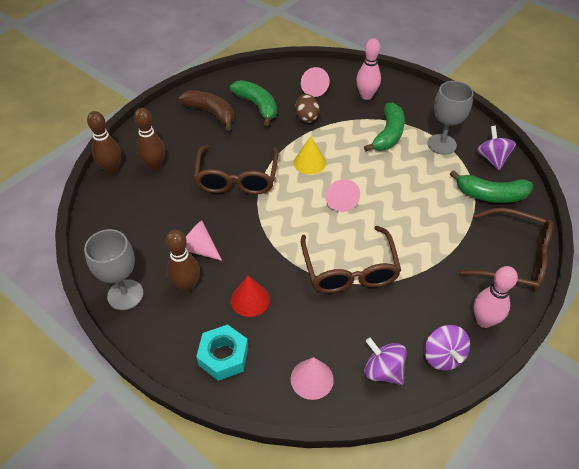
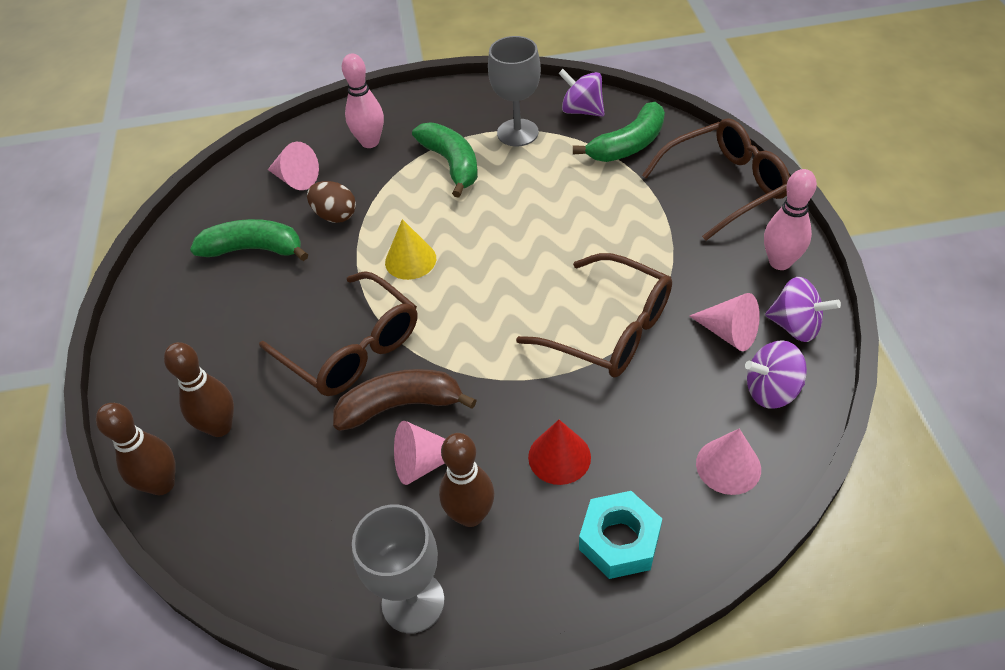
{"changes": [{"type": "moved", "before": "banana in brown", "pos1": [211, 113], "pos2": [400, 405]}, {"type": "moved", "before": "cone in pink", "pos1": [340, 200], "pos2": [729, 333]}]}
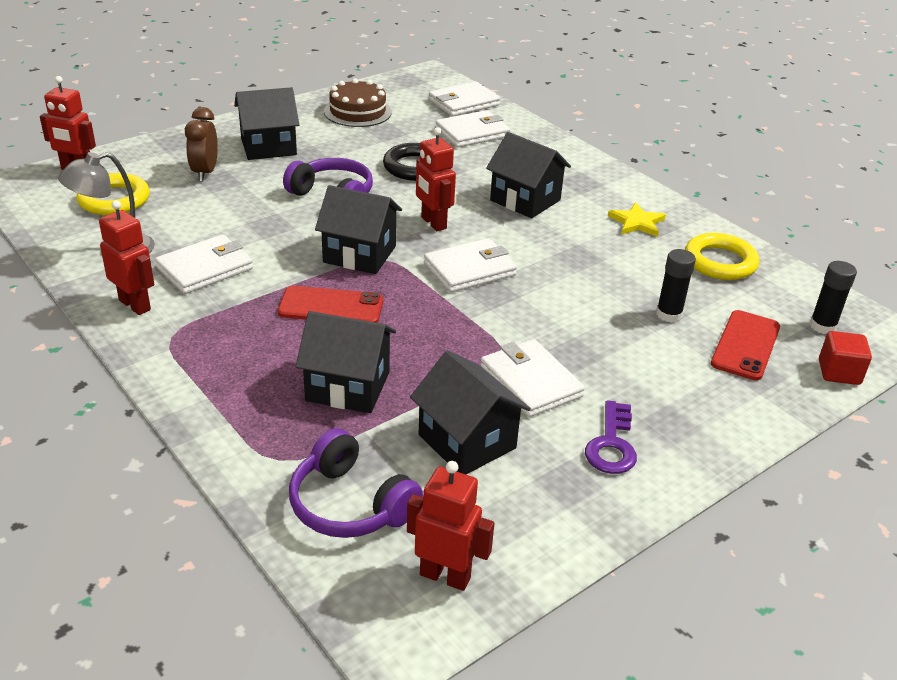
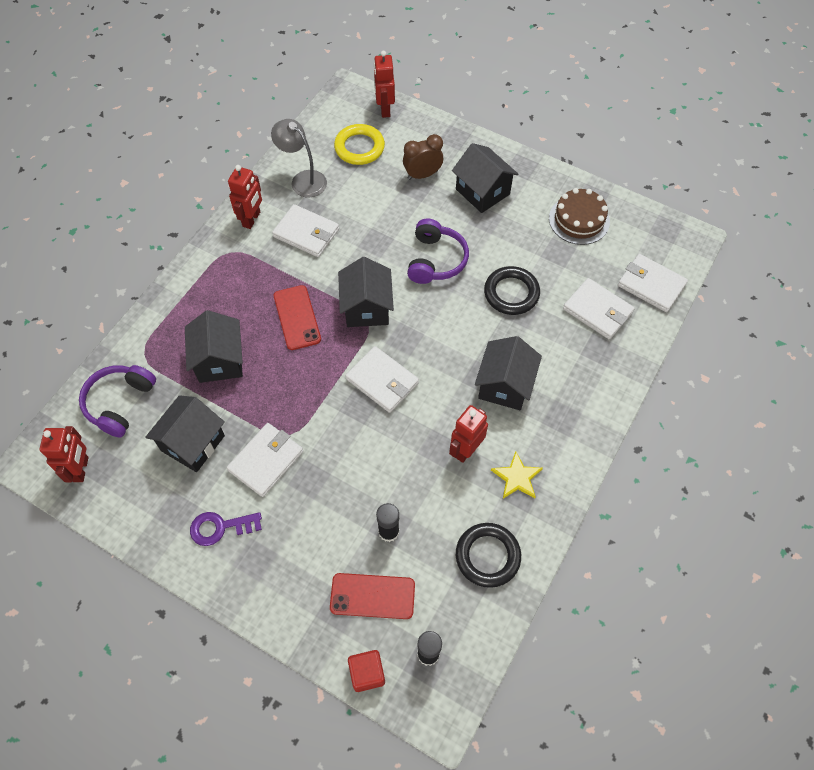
{"changes": [{"type": "moved", "before": "robot in red", "pos1": [433, 223], "pos2": [466, 450]}, {"type": "recoloured", "before": "ring in yellow", "after": "ring in black", "pos1": [720, 262], "pos2": [487, 556]}]}
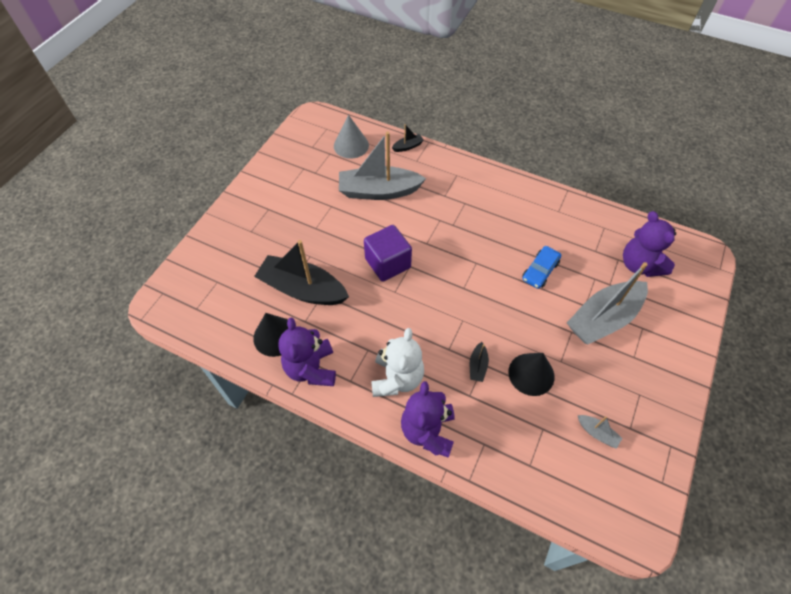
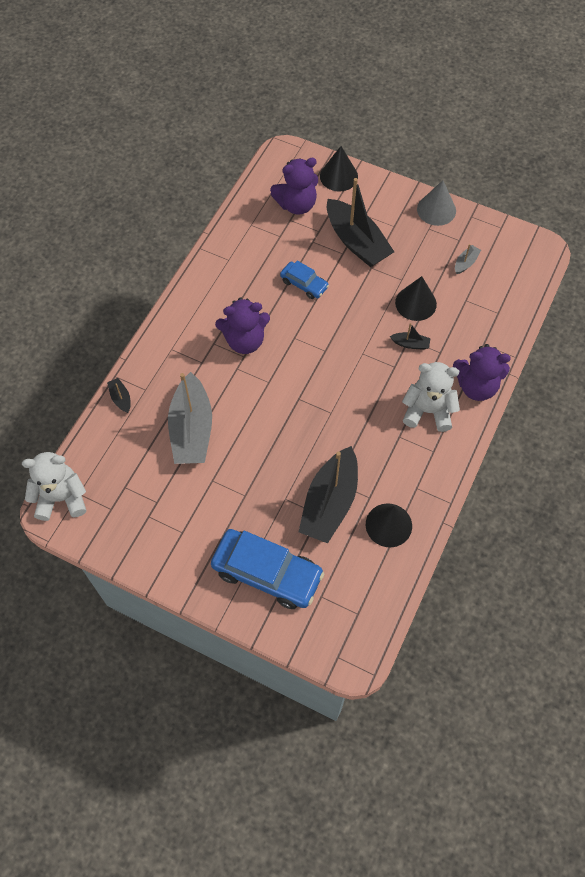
{"changes": [{"type": "moved", "before": "teddy bear in purple", "pos1": [311, 368], "pos2": [245, 340]}, {"type": "moved", "before": "cone in grey", "pos1": [351, 145], "pos2": [436, 210]}, {"type": "removed", "before": "cube in purple", "pos1": [388, 263]}, {"type": "recoloured", "before": "boat in grey", "after": "boat in black", "pos1": [603, 318], "pos2": [356, 242]}, {"type": "added", "after": "teddy bear in white", "pos2": [61, 498]}, {"type": "added", "after": "car in blue", "pos2": [267, 573]}, {"type": "added", "after": "cone in black", "pos2": [338, 176]}]}
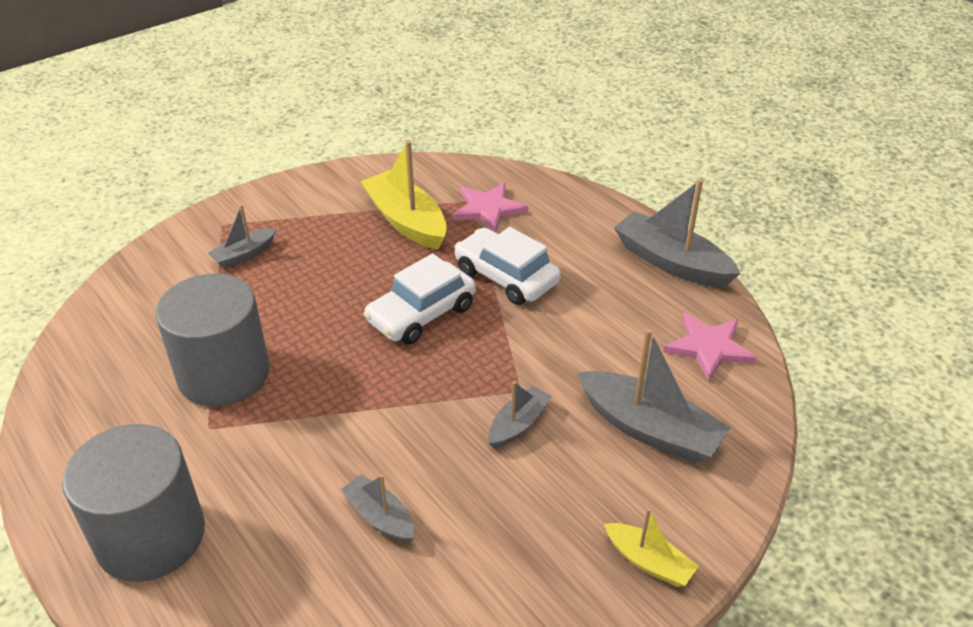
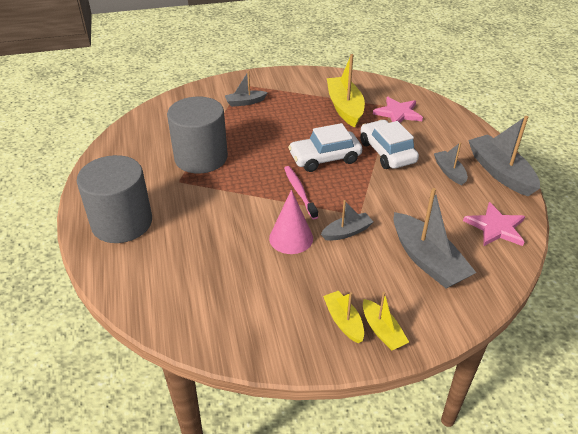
{"changes": [{"type": "moved", "before": "boat in grey", "pos1": [380, 517], "pos2": [449, 172]}, {"type": "added", "after": "cone in pink", "pos2": [291, 238]}, {"type": "added", "after": "toothbrush in pink", "pos2": [299, 192]}, {"type": "added", "after": "boat in yellow", "pos2": [343, 321]}]}
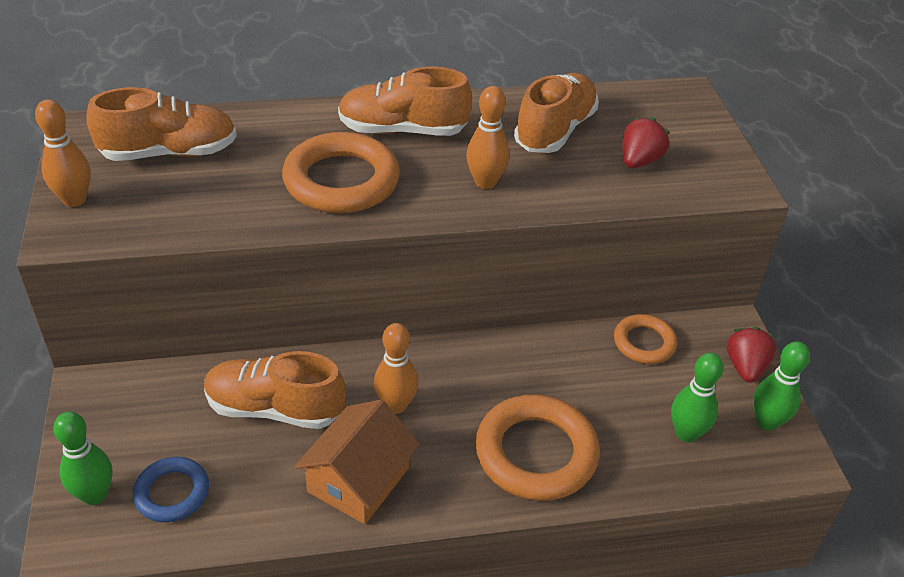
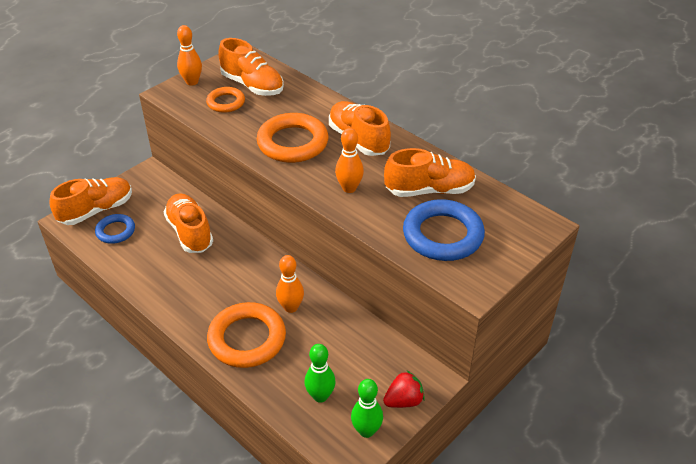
{"changes": [{"type": "replaced", "before": "bowling pin in green", "after": "shoe in orange", "pos1": [94, 495], "pos2": [96, 210]}, {"type": "removed", "before": "house in orange", "pos1": [358, 480]}, {"type": "moved", "before": "bowling pin in orange", "pos1": [396, 405], "pos2": [291, 307]}, {"type": "moved", "before": "ring in orange", "pos1": [644, 343], "pos2": [226, 102]}, {"type": "replaced", "before": "strawberry in red", "after": "ring in blue", "pos1": [639, 161], "pos2": [443, 235]}]}
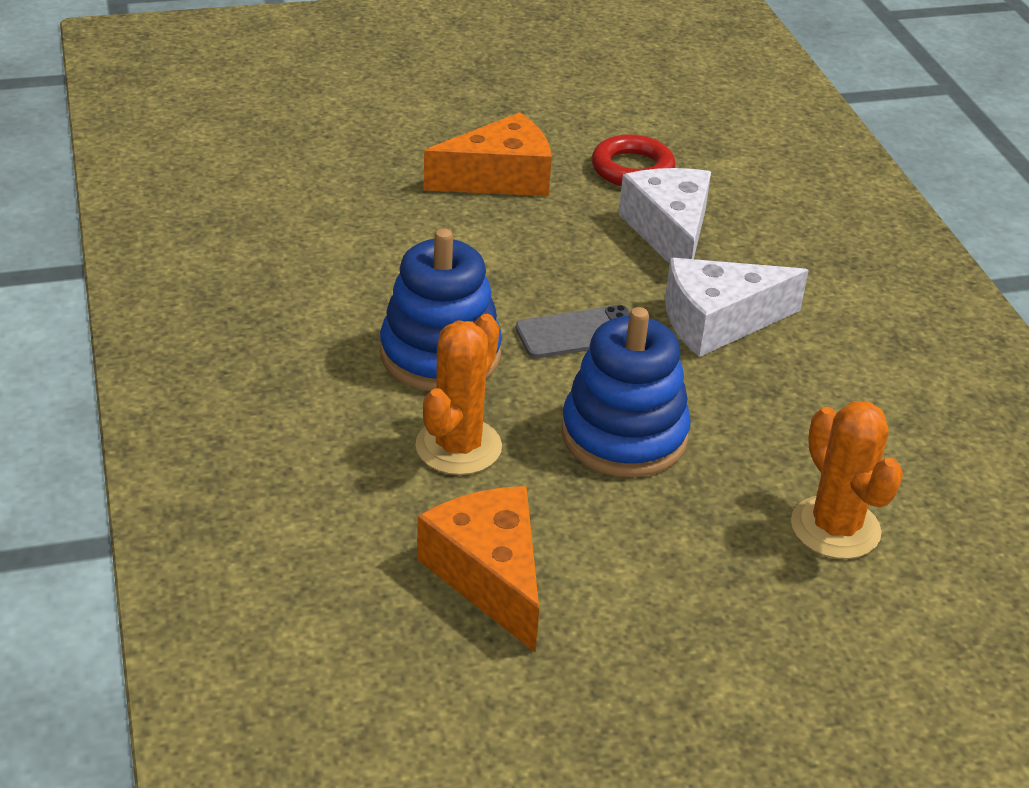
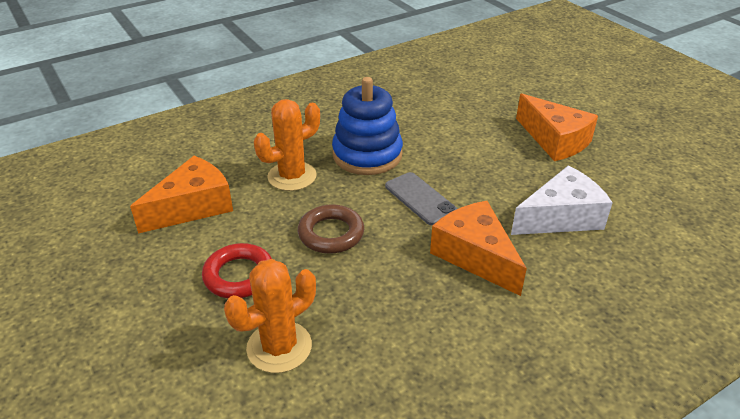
{"changes": [{"type": "turned", "before": "cactus in orange", "pos1": [458, 447], "pos2": [292, 176], "turn": -45}, {"type": "replaced", "before": "stacking toy in blue", "after": "ring in brown", "pos1": [624, 435], "pos2": [331, 233]}, {"type": "moved", "before": "ring in red", "pos1": [632, 169], "pos2": [239, 275]}, {"type": "recoloured", "before": "cheese in white", "after": "cheese in orange", "pos1": [718, 322], "pos2": [475, 256]}]}
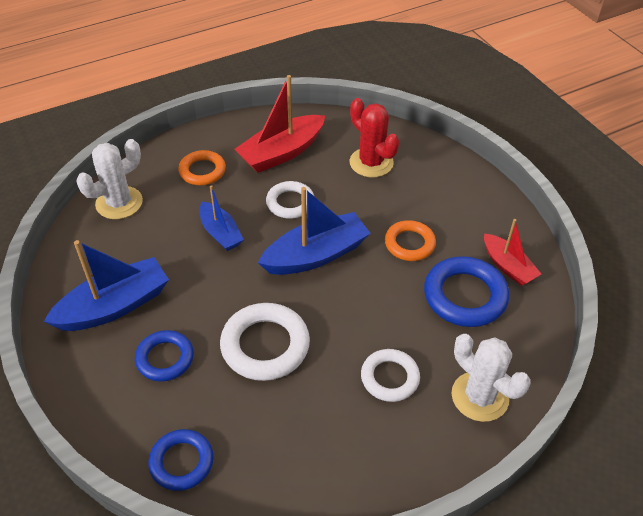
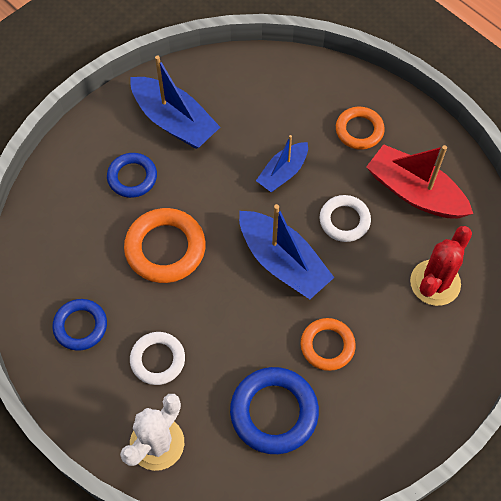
{"changes": [{"type": "removed", "before": "cactus in white", "pos1": [119, 203]}, {"type": "moved", "before": "ring in blue", "pos1": [181, 462], "pos2": [80, 326]}, {"type": "recoloured", "before": "ring in white", "after": "ring in orange", "pos1": [265, 345], "pos2": [165, 248]}, {"type": "removed", "before": "boat in red", "pos1": [507, 266]}]}
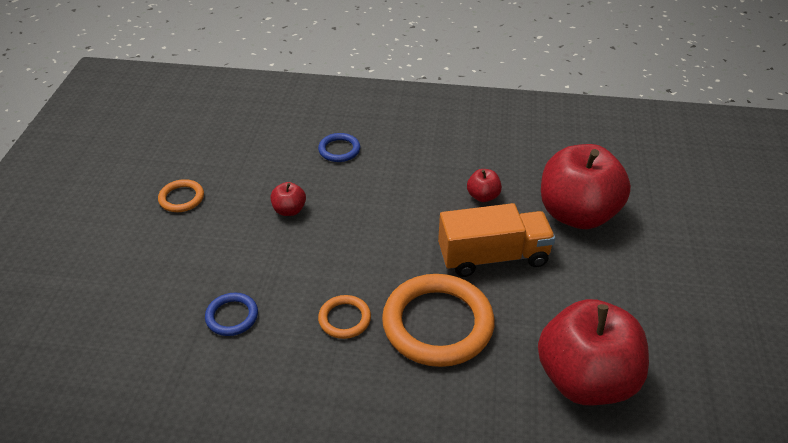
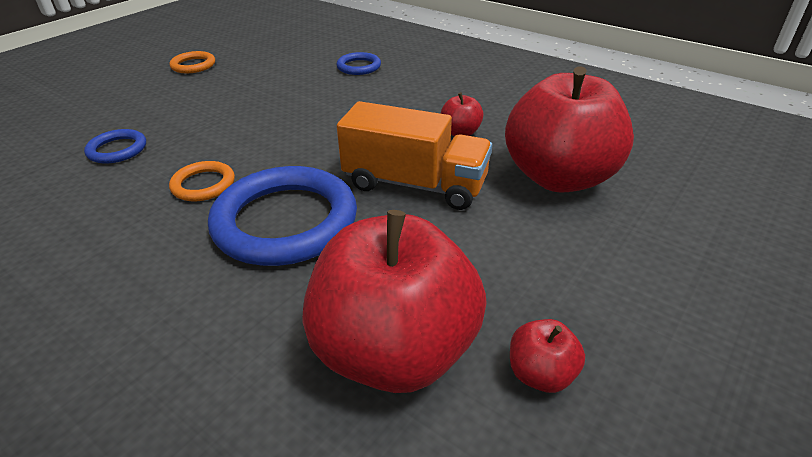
{"changes": [{"type": "moved", "before": "apple in red", "pos1": [289, 210], "pos2": [540, 374]}, {"type": "recoloured", "before": "ring in orange", "after": "ring in blue", "pos1": [437, 324], "pos2": [285, 221]}]}
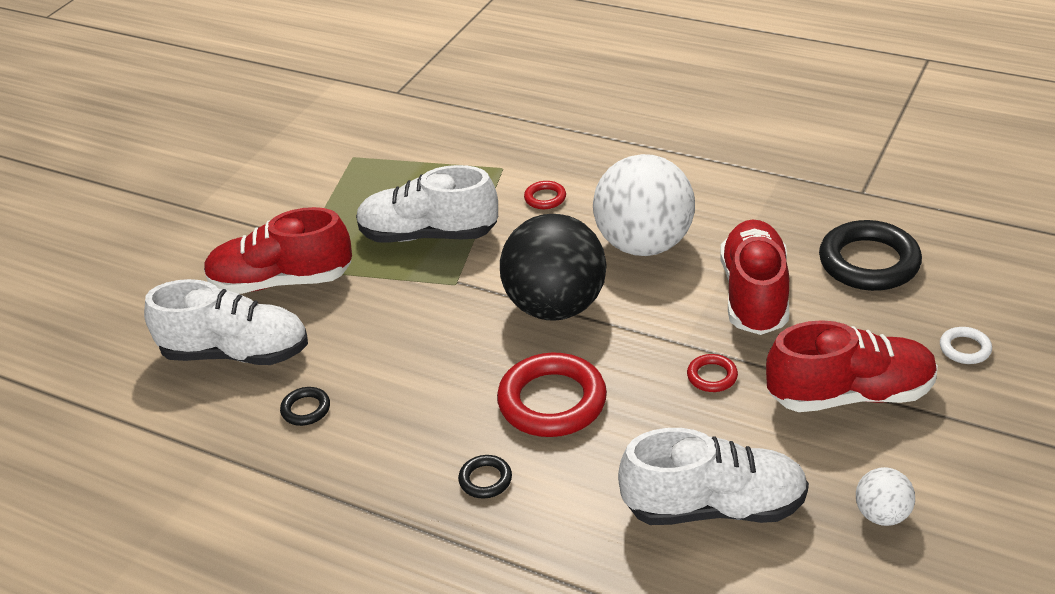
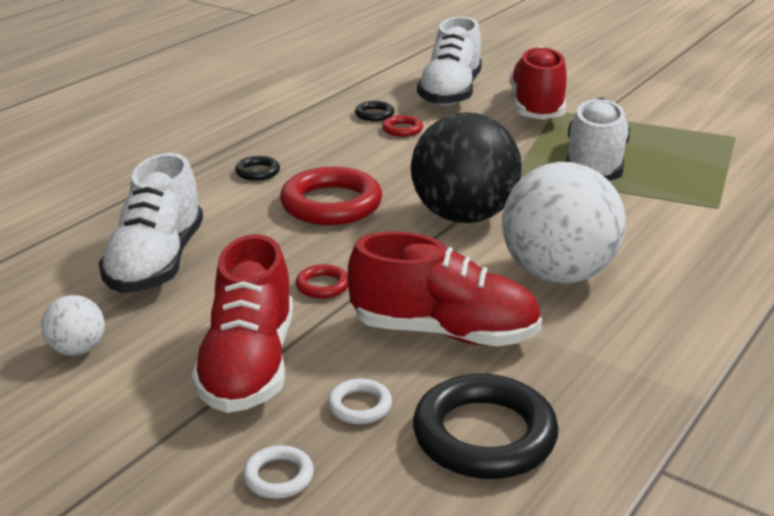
{"changes": [{"type": "moved", "before": "ring in red", "pos1": [545, 198], "pos2": [402, 129]}, {"type": "added", "after": "ring in white", "pos2": [360, 406]}]}
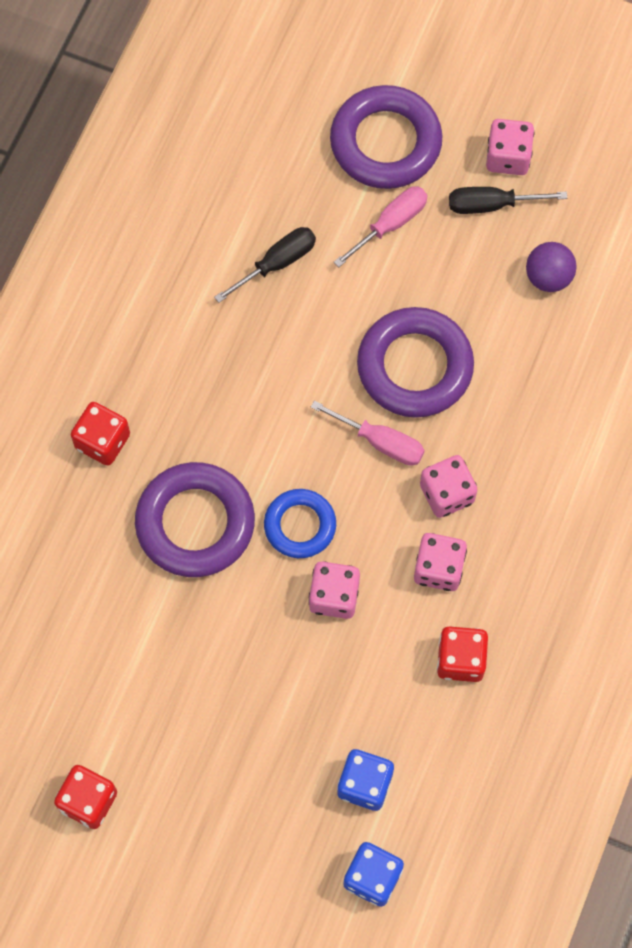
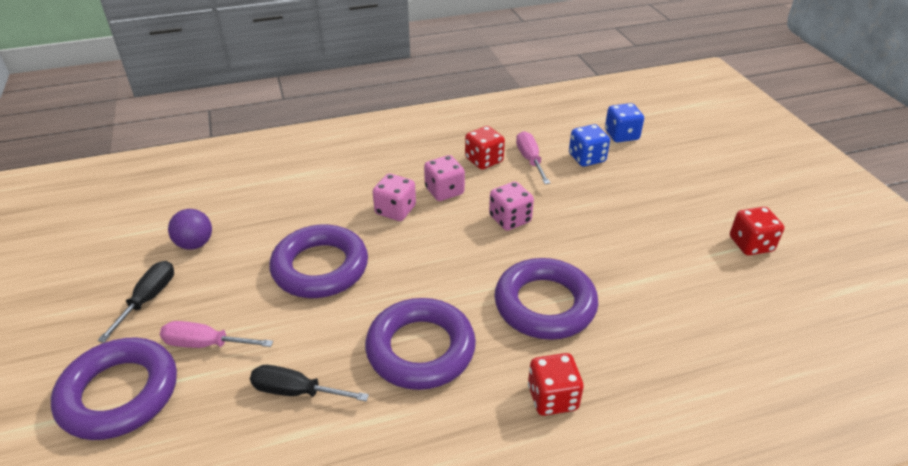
{"changes": [{"type": "removed", "before": "ring in blue", "pos1": [300, 525]}, {"type": "moved", "before": "screwdriver in pink", "pos1": [380, 442], "pos2": [530, 160]}, {"type": "turned", "before": "screwdriver in black", "pos1": [491, 205], "pos2": [148, 299], "turn": -120}, {"type": "removed", "before": "dice in pink", "pos1": [508, 157]}, {"type": "added", "after": "ring in purple", "pos2": [420, 349]}]}
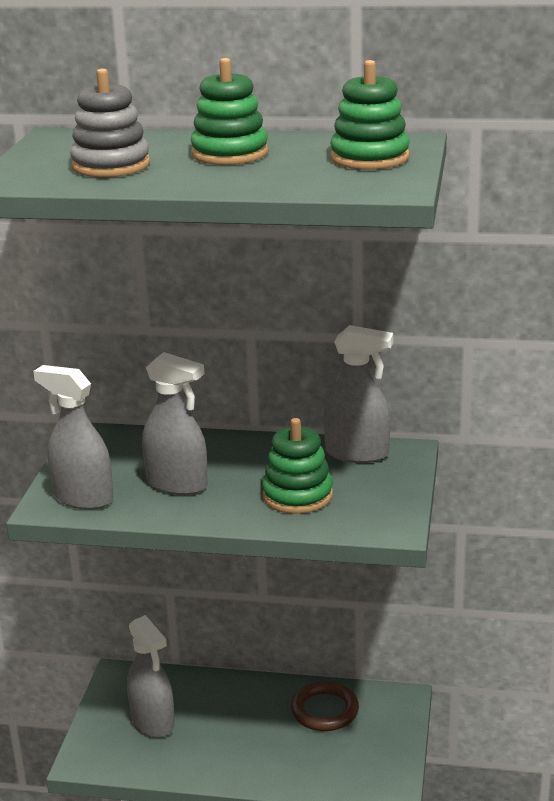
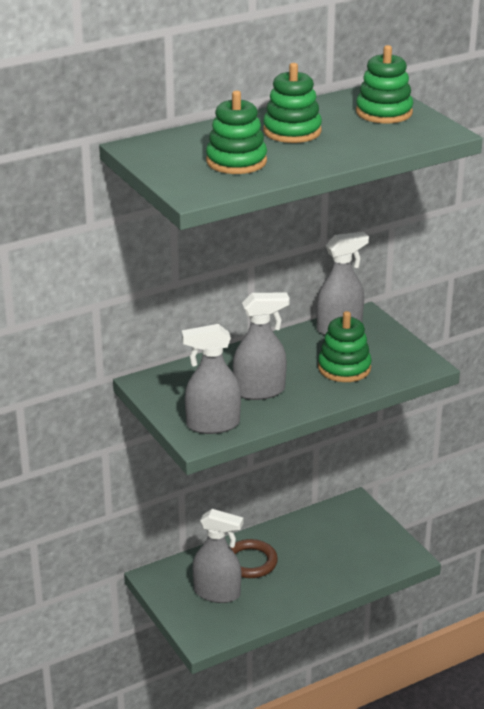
{"changes": [{"type": "recoloured", "before": "stacking toy in grey", "after": "stacking toy in green", "pos1": [111, 165], "pos2": [236, 161]}, {"type": "moved", "before": "ring in brown", "pos1": [325, 710], "pos2": [250, 562]}]}
